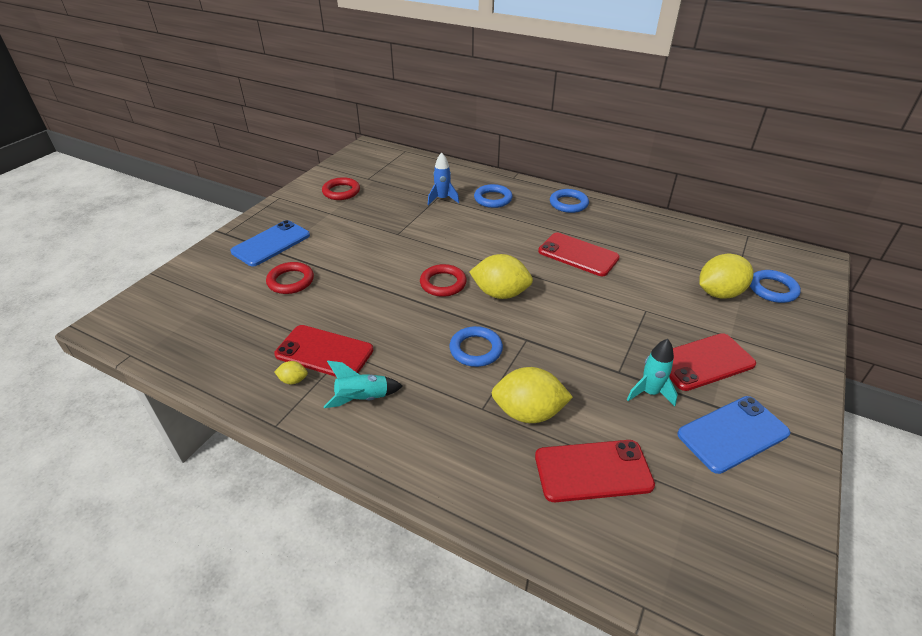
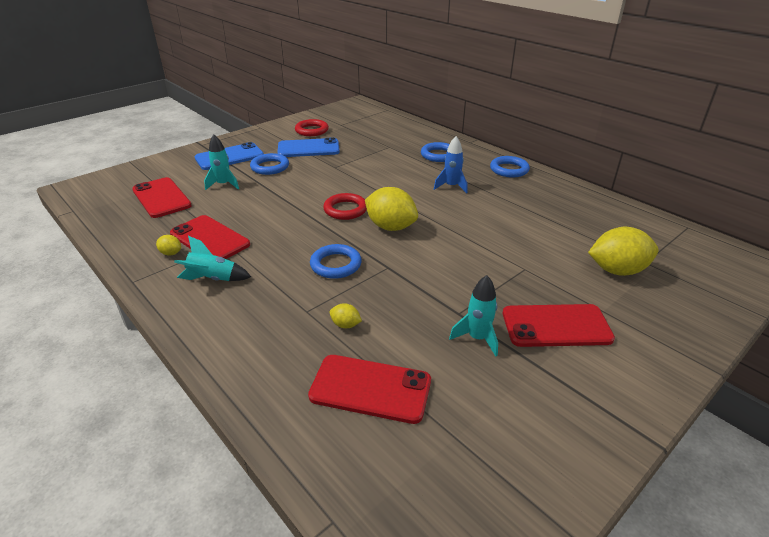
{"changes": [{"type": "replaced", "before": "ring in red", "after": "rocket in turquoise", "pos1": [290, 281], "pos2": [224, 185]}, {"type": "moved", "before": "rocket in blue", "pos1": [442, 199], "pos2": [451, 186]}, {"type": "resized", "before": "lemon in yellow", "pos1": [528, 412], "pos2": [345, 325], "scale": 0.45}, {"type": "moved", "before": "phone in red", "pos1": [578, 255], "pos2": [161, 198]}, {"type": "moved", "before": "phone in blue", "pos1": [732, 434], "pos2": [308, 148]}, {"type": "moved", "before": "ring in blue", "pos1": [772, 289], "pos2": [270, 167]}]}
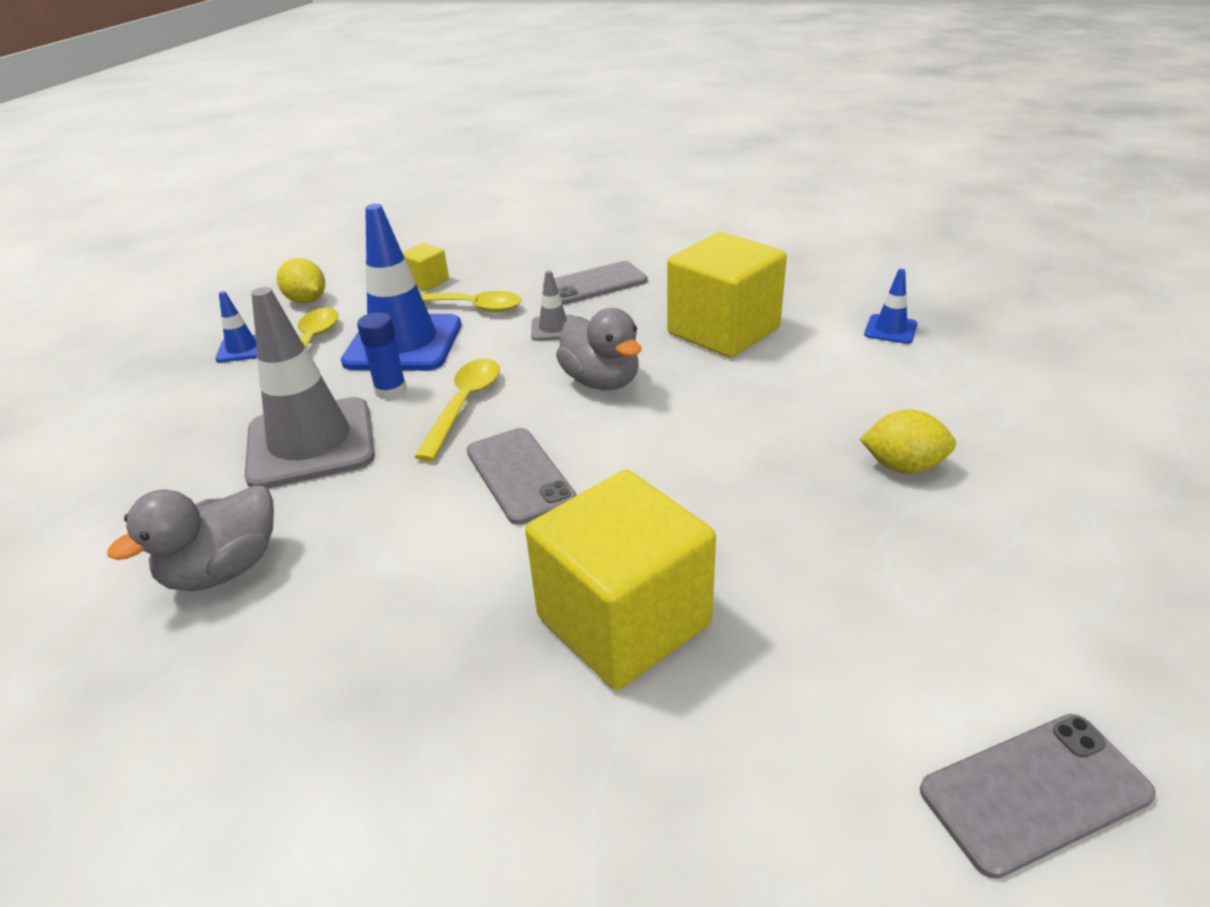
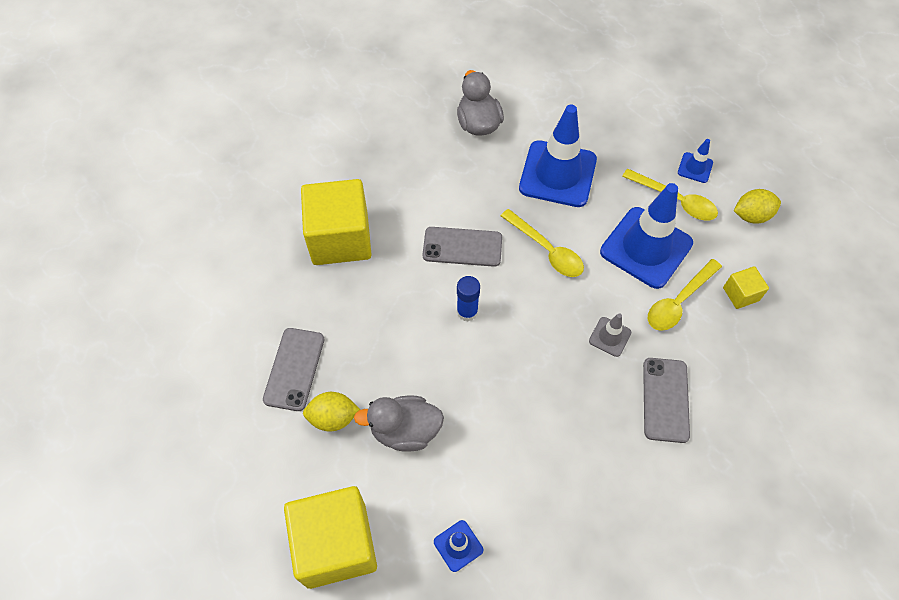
{"changes": [{"type": "recoloured", "before": "traffic cone in grey", "after": "traffic cone in blue", "pos1": [311, 443], "pos2": [557, 174]}, {"type": "moved", "before": "glue stick in blue", "pos1": [391, 390], "pos2": [467, 311]}, {"type": "moved", "before": "duck in grey", "pos1": [601, 381], "pos2": [405, 430]}, {"type": "moved", "before": "cube in yellow", "pos1": [723, 331], "pos2": [336, 544]}, {"type": "turned", "before": "lemon in yellow", "pos1": [903, 466], "pos2": [333, 418], "turn": 45}, {"type": "moved", "before": "phone in grey", "pos1": [1034, 792], "pos2": [294, 369]}]}
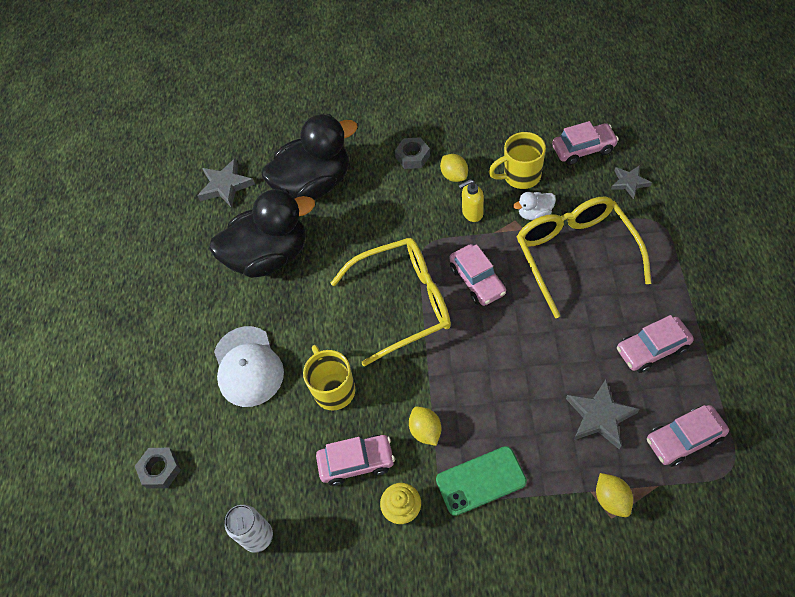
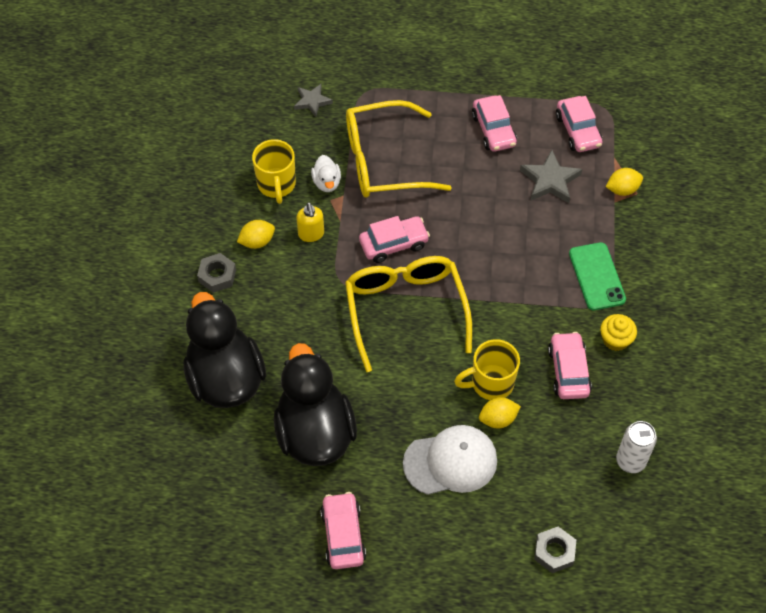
{"changes": [{"type": "removed", "before": "star in grey", "pos1": [225, 186]}, {"type": "moved", "before": "lemon in yellow", "pos1": [425, 431], "pos2": [498, 419]}, {"type": "moved", "before": "car in pink", "pos1": [583, 149], "pos2": [343, 535]}]}
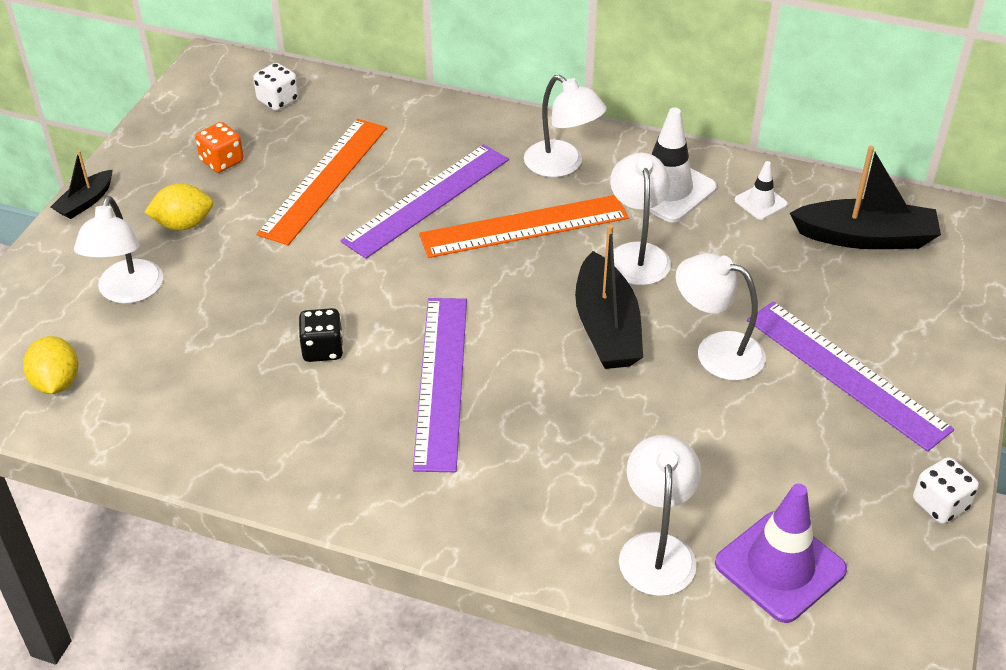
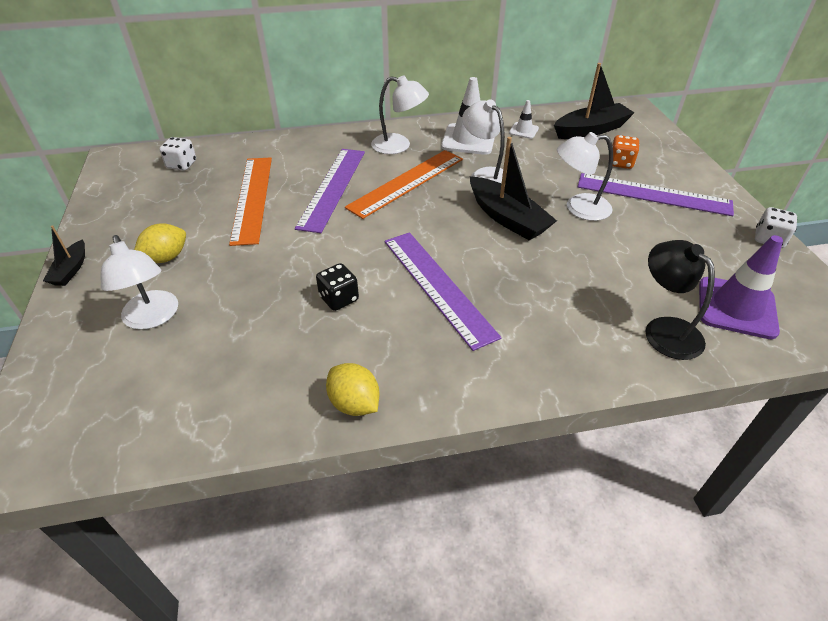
{"changes": [{"type": "moved", "before": "lemon in yellow", "pos1": [56, 383], "pos2": [354, 403]}, {"type": "moved", "before": "dice in orange", "pos1": [222, 161], "pos2": [620, 163]}, {"type": "recoloured", "before": "lamp in white", "after": "lamp in black", "pos1": [656, 549], "pos2": [664, 329]}]}
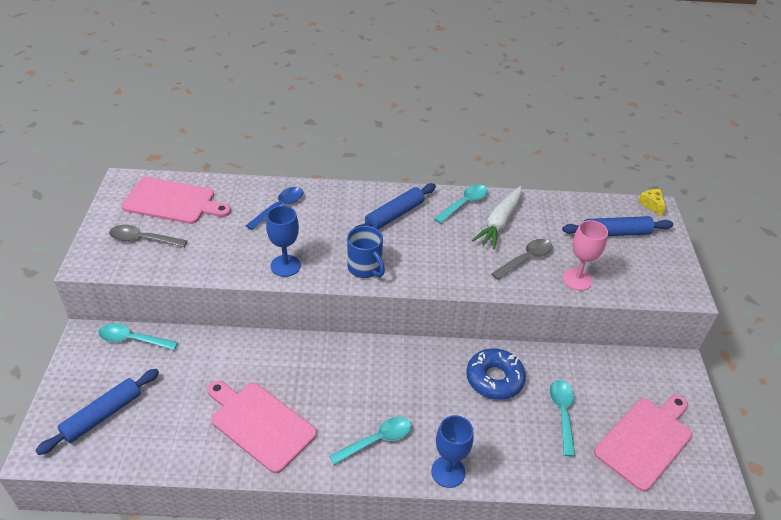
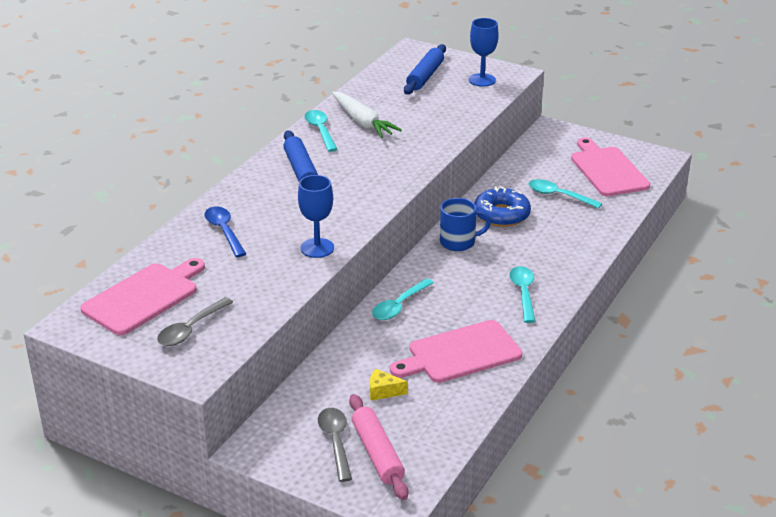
{"changes": [{"type": "recoloured", "before": "rolling pin in blue", "after": "rolling pin in pink", "pos1": [102, 415], "pos2": [377, 454]}, {"type": "moved", "before": "spoon in turquoise", "pos1": [132, 339], "pos2": [399, 306]}, {"type": "moved", "before": "mug in blue", "pos1": [365, 268], "pos2": [459, 242]}, {"type": "moved", "before": "goblet in blue", "pos1": [448, 472], "pos2": [482, 80]}, {"type": "moved", "before": "spoon in grey", "pos1": [526, 259], "pos2": [335, 442]}, {"type": "removed", "before": "goblet in pink", "pos1": [577, 279]}, {"type": "moved", "before": "cheese in yellow", "pos1": [651, 205], "pos2": [383, 391]}]}
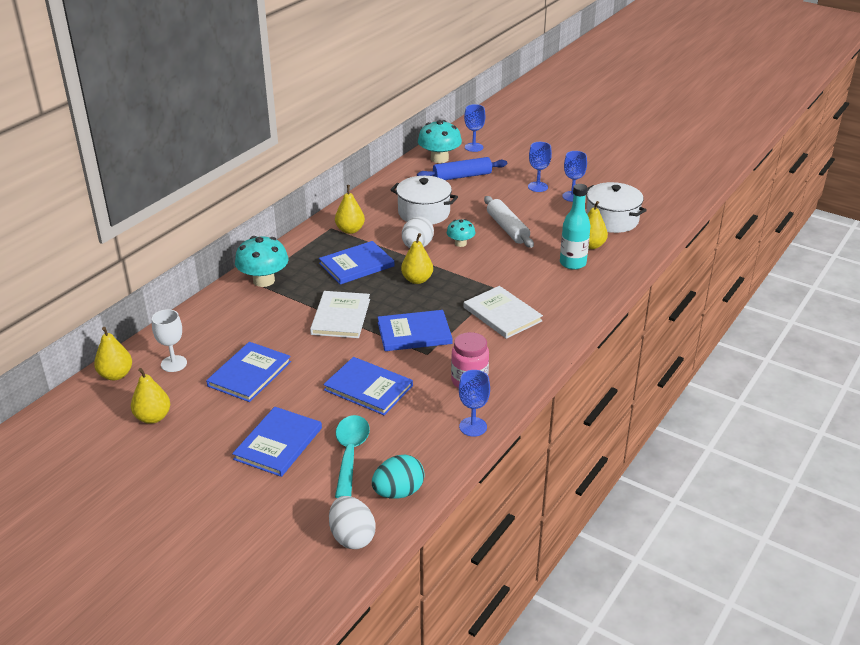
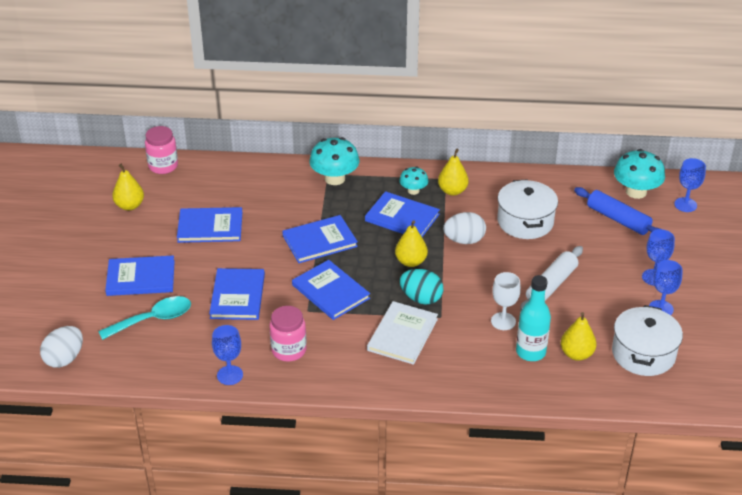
{"changes": [{"type": "replaced", "before": "pear in yellow", "after": "jar in pink", "pos1": [116, 375], "pos2": [163, 166]}, {"type": "moved", "before": "goblet in white", "pos1": [174, 364], "pos2": [503, 321]}, {"type": "recoloured", "before": "book in white", "after": "book in blue", "pos1": [340, 317], "pos2": [319, 241]}, {"type": "moved", "before": "egg in turquoise", "pos1": [398, 492], "pos2": [421, 298]}, {"type": "moved", "before": "mushroom in turquoise", "pos1": [460, 243], "pos2": [413, 190]}]}
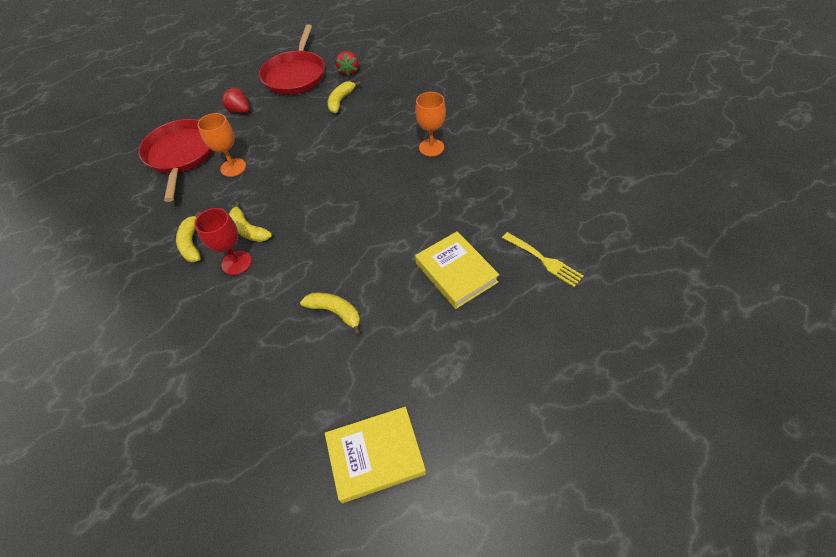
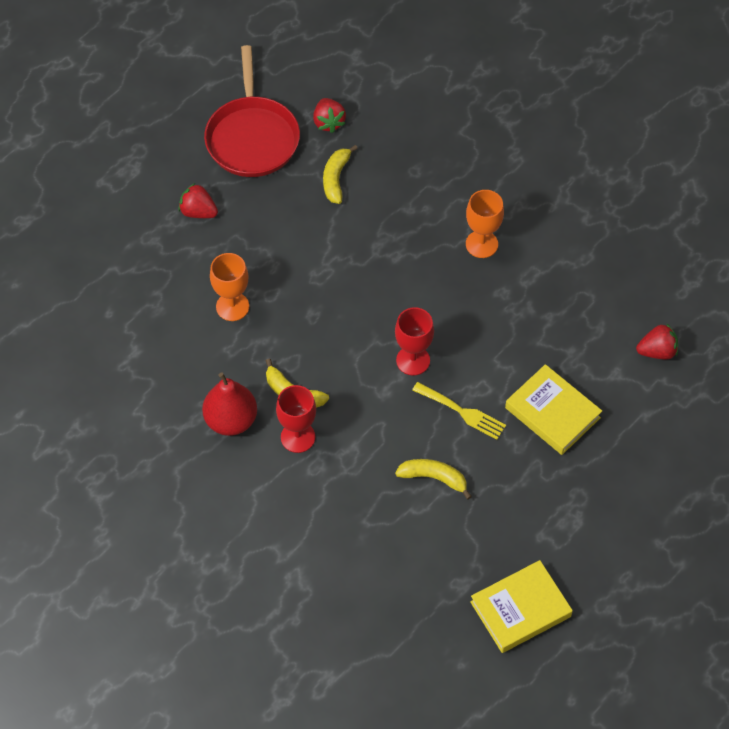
{"changes": [{"type": "removed", "before": "pan in red", "pos1": [181, 155]}, {"type": "replaced", "before": "banana in yellow", "after": "pear in red", "pos1": [191, 243], "pos2": [231, 420]}, {"type": "moved", "before": "fork in yellow", "pos1": [544, 260], "pos2": [462, 412]}, {"type": "added", "after": "goblet in red", "pos2": [413, 360]}, {"type": "added", "after": "strawberry in red", "pos2": [657, 351]}]}
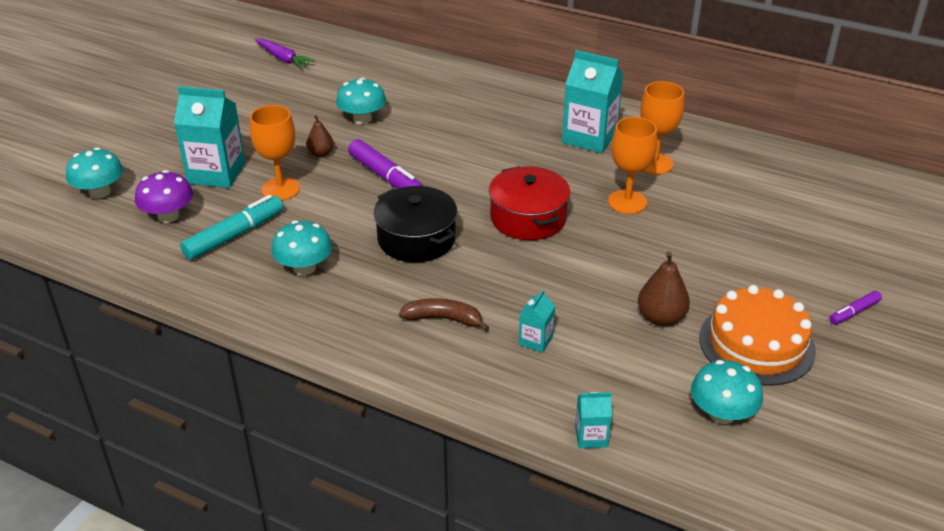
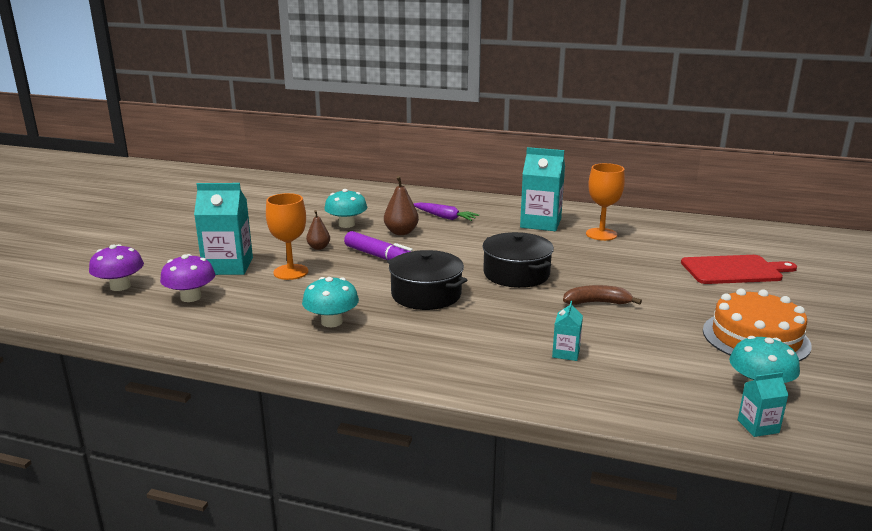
{"changes": [{"type": "recoloured", "before": "mushroom in turquoise", "after": "mushroom in purple", "pos1": [100, 192], "pos2": [120, 286]}, {"type": "removed", "before": "marker in turquoise", "pos1": [234, 235]}, {"type": "moved", "before": "carrot in purple", "pos1": [283, 59], "pos2": [444, 217]}, {"type": "moved", "before": "banana in brown", "pos1": [444, 319], "pos2": [597, 302]}, {"type": "recoloured", "before": "pot in red", "after": "pot in black", "pos1": [528, 218], "pos2": [516, 274]}, {"type": "moved", "before": "carton in turquoise", "pos1": [591, 436], "pos2": [758, 426]}, {"type": "removed", "before": "goblet in orange", "pos1": [627, 202]}, {"type": "moved", "before": "pear in brown", "pos1": [661, 318], "pos2": [401, 232]}, {"type": "removed", "before": "marker in purple", "pos1": [854, 312]}, {"type": "added", "after": "cutting board in red", "pos2": [734, 270]}]}
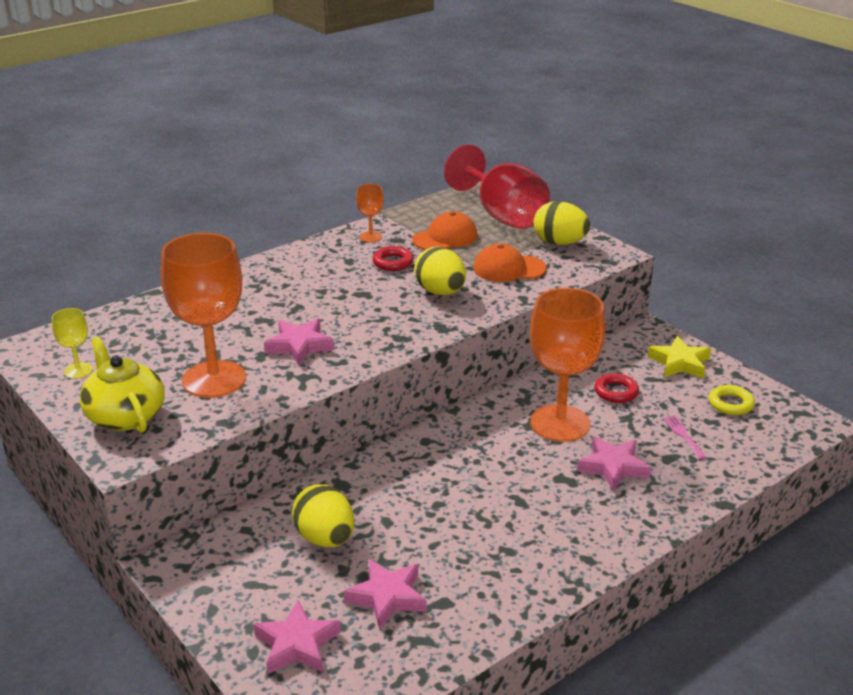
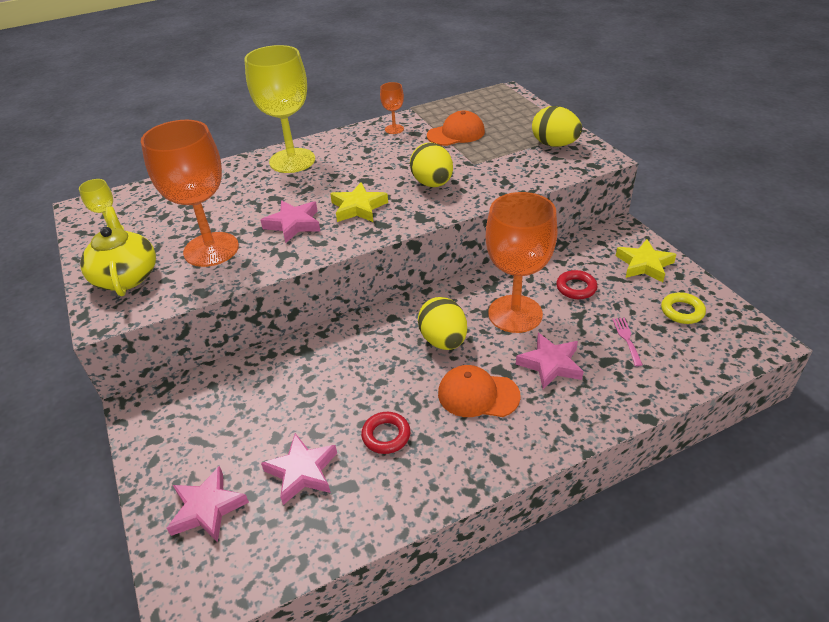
{"changes": [{"type": "moved", "before": "egg in yellow", "pos1": [325, 538], "pos2": [443, 341]}, {"type": "moved", "before": "ring in red", "pos1": [393, 262], "pos2": [386, 435]}, {"type": "removed", "before": "goblet in red", "pos1": [502, 215]}, {"type": "moved", "before": "cap in orange", "pos1": [509, 268], "pos2": [478, 395]}, {"type": "added", "after": "goblet in yellow", "pos2": [292, 161]}, {"type": "added", "after": "star in yellow", "pos2": [358, 207]}]}
